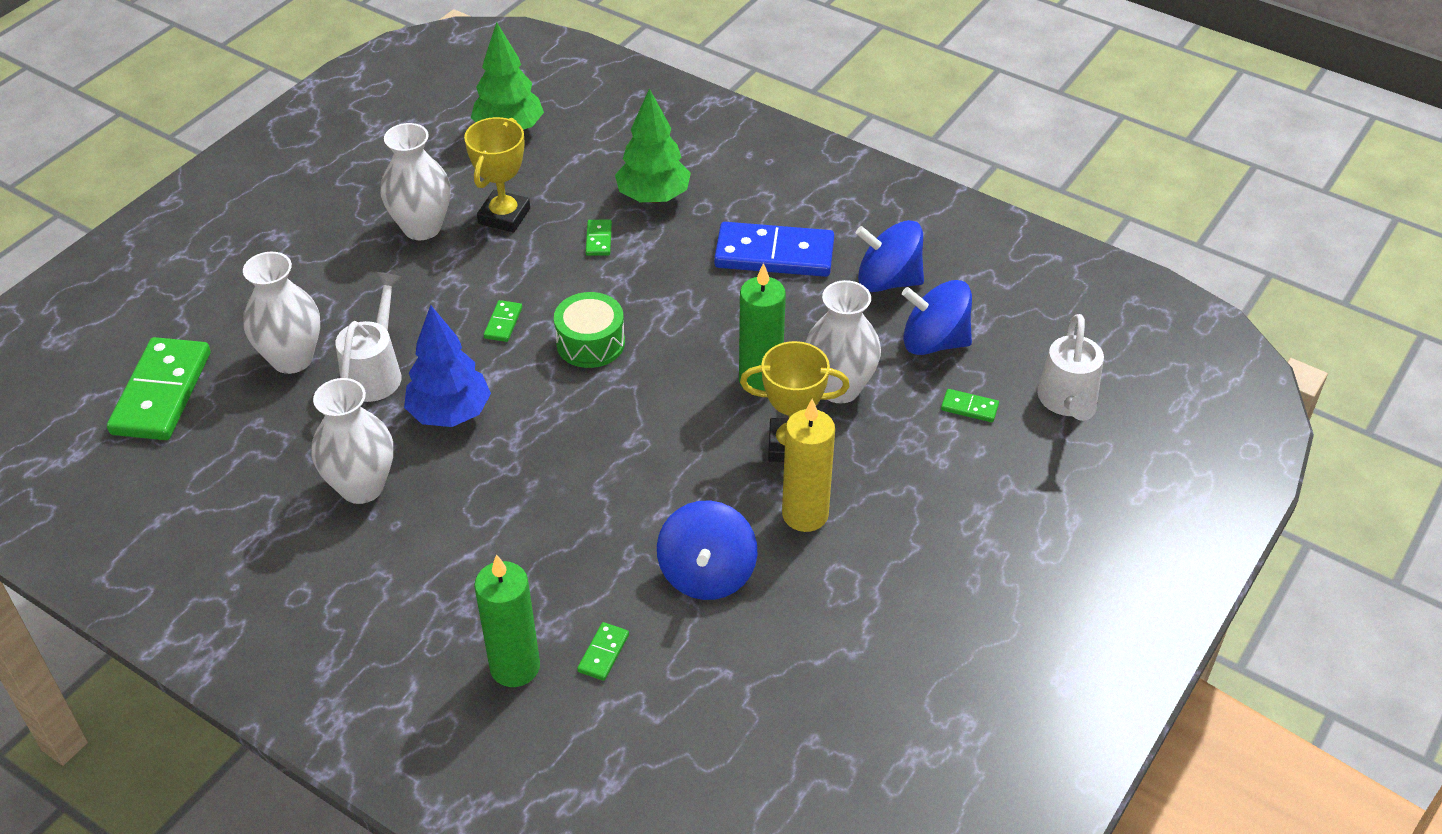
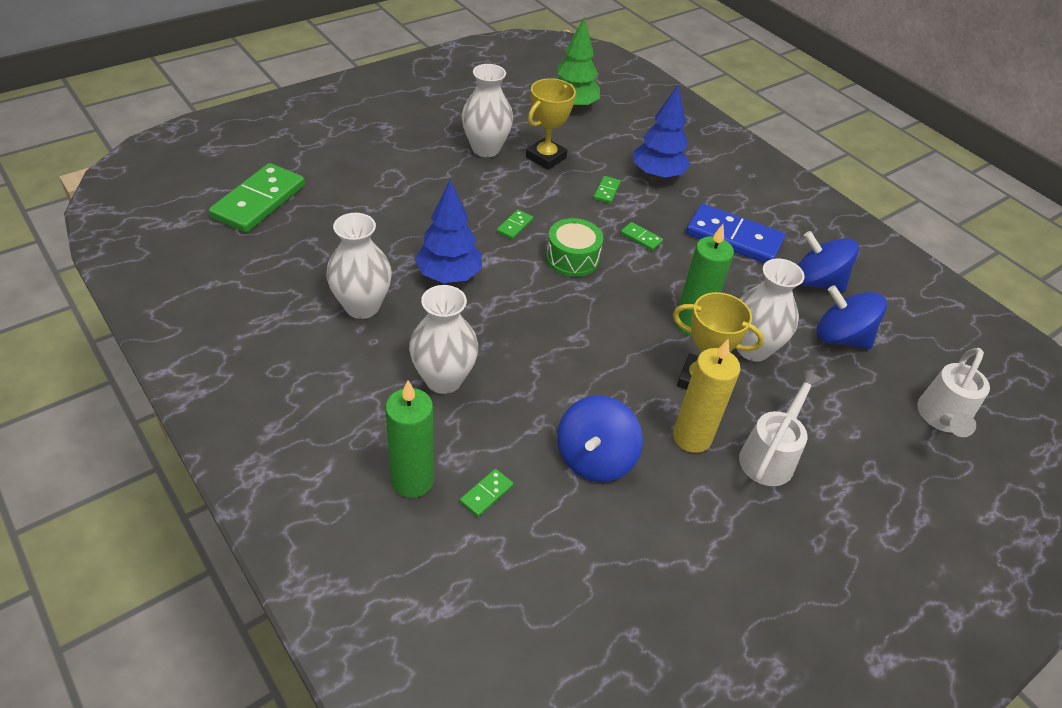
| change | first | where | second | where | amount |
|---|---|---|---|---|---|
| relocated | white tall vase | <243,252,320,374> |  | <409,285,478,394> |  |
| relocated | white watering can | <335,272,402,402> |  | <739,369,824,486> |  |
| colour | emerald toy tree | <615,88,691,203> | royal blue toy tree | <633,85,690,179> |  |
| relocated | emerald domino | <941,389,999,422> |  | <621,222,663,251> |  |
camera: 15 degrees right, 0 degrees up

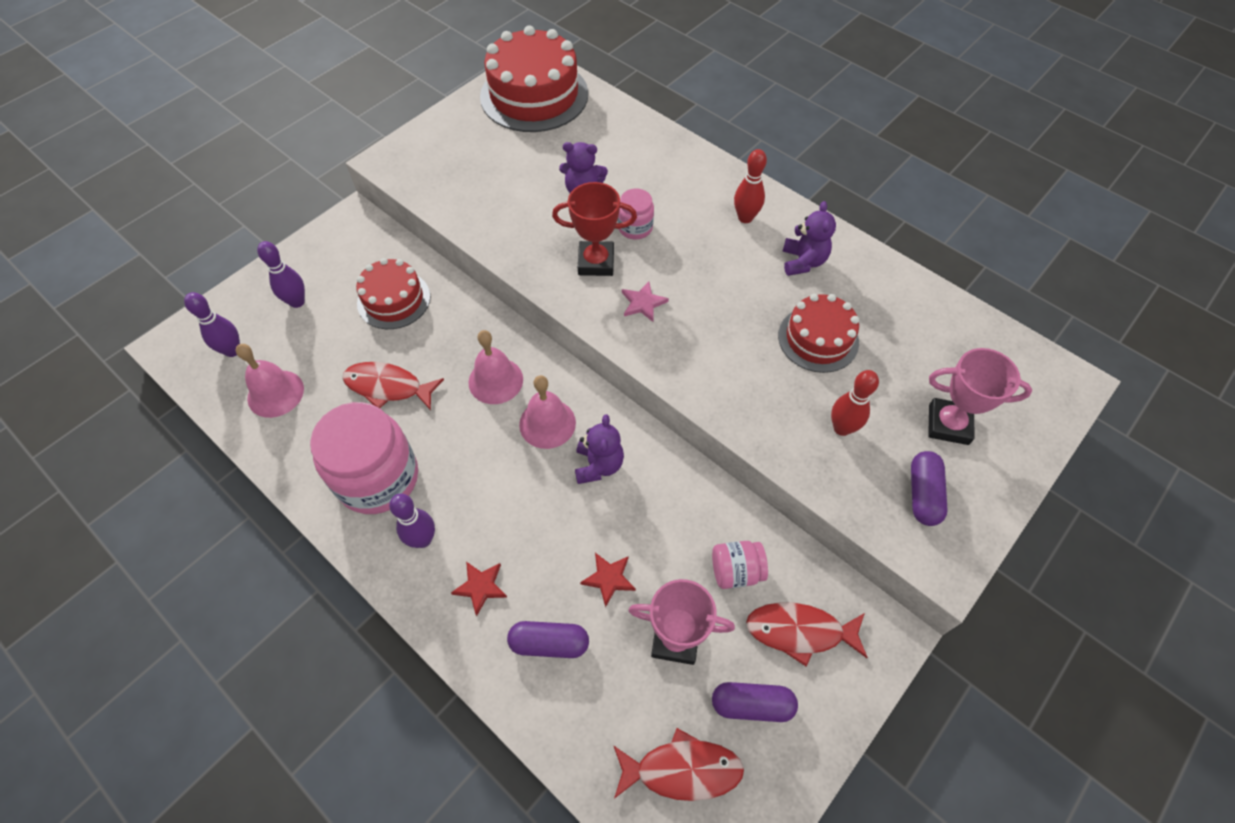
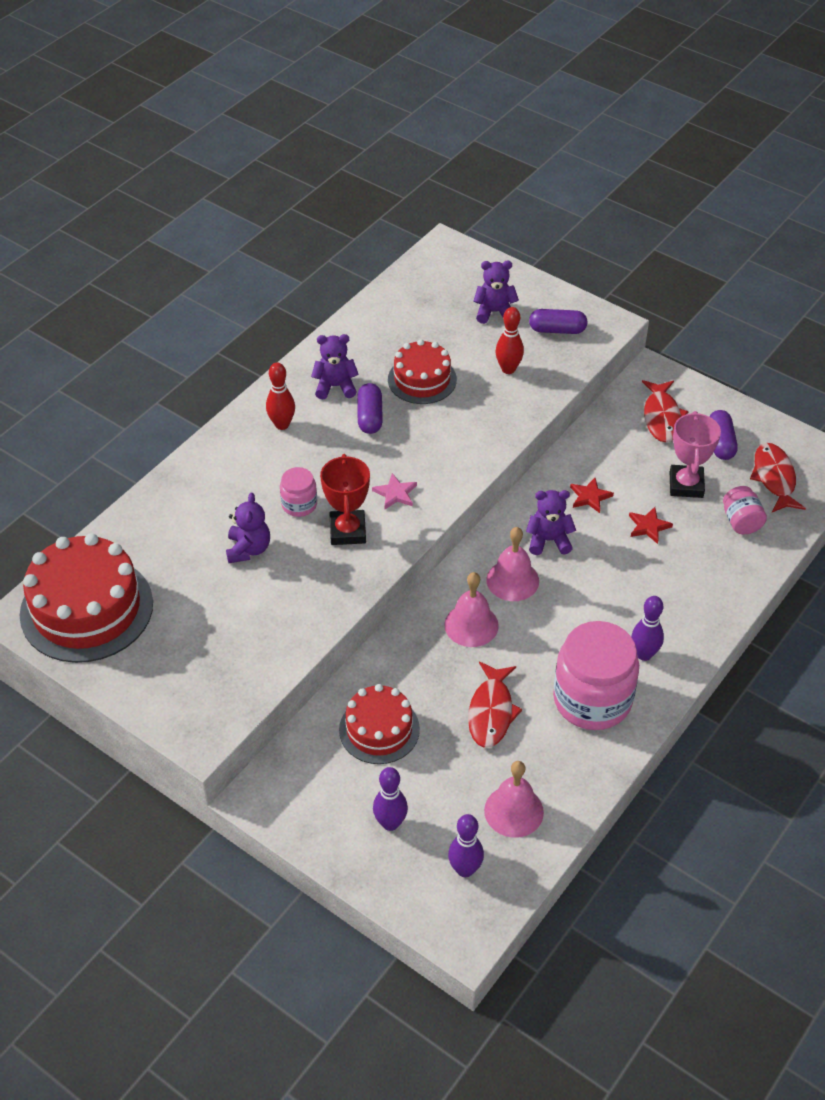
| change | first | where | second | where | amount |
|---|---|---|---|---|---|
| relocated | red star shape | <451,562,507,616> |  | <570,478,614,513> |  |
| relocated | purple pill | <507,621,589,658> |  | <357,383,383,434> |  |
| relocated | pink preserve jar | <712,541,768,589> |  | <723,486,767,534> |  |
| exchanged | pink trophy | <928,348,1032,445> | purple teddy | <473,261,519,324> |  |
camera: 95 degrees left, 10 degrees down

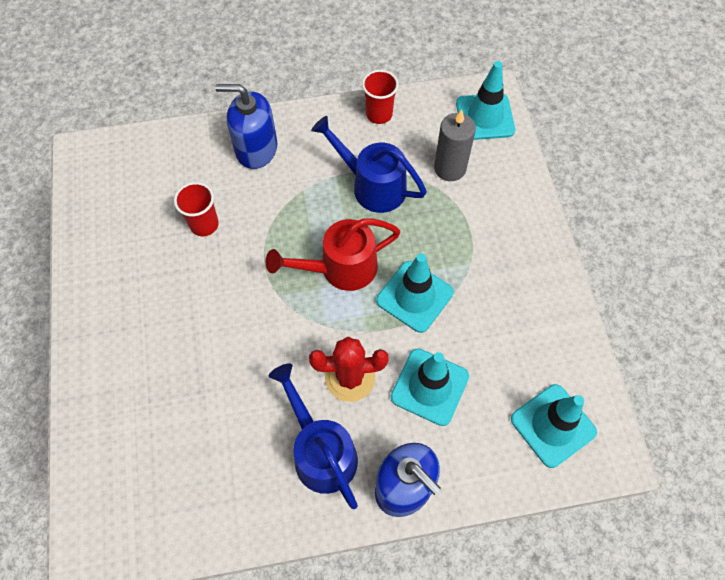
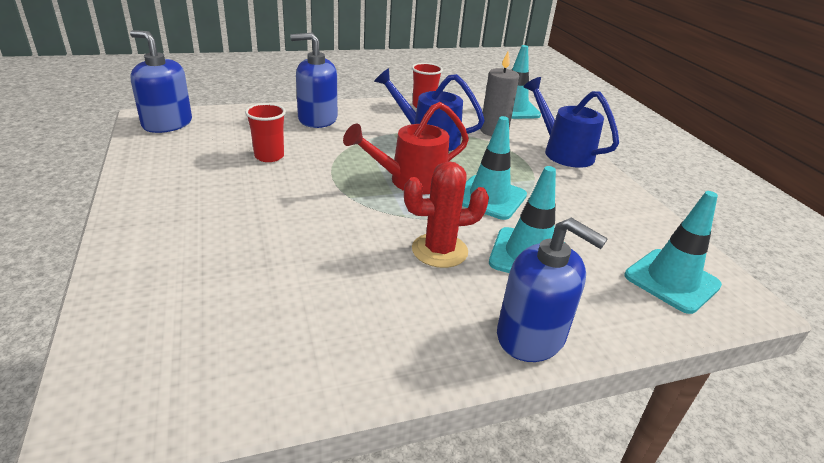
| change | first | where | second | where | amount |
|---|---|---|---|---|---|
| relocated | royal blue watering can | <269,363,358,509> |  | <524,77,619,168> |  |
| appeared |  |  | royal blue soap dispenser | <130,30,192,133> |  |
camera: 10 degrees left, 30 degrees down

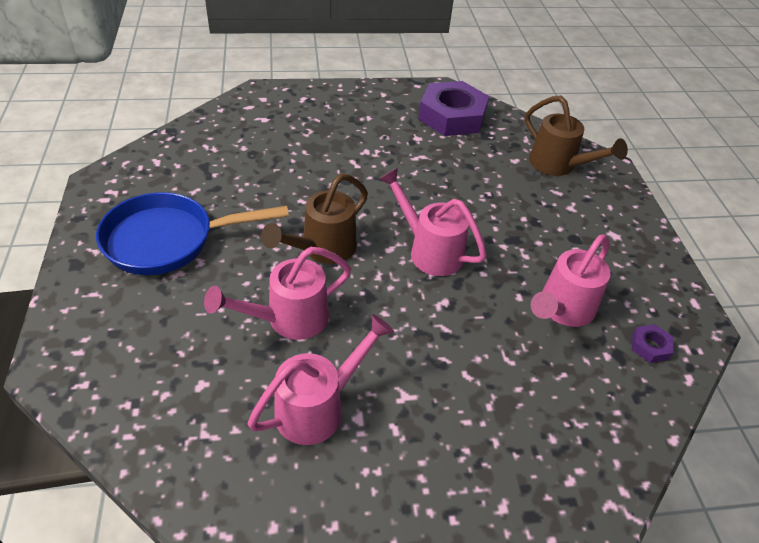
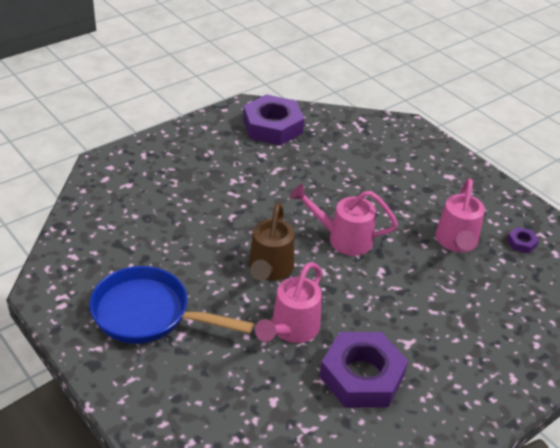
| change | first | where | second | where | amount |
|---|---|---|---|---|---|
| spun | royal blue pan | <96,192,289,275> |  | <89,266,254,344> | 60 degrees clockwise |
| exchanged | pink watering can | <248,314,394,445> | purple hex nut | <320,332,408,408> |  |
| missing | russet watering can | <525,96,628,176> |  |  |  |
camera: 30 degrees left, 5 degrees down

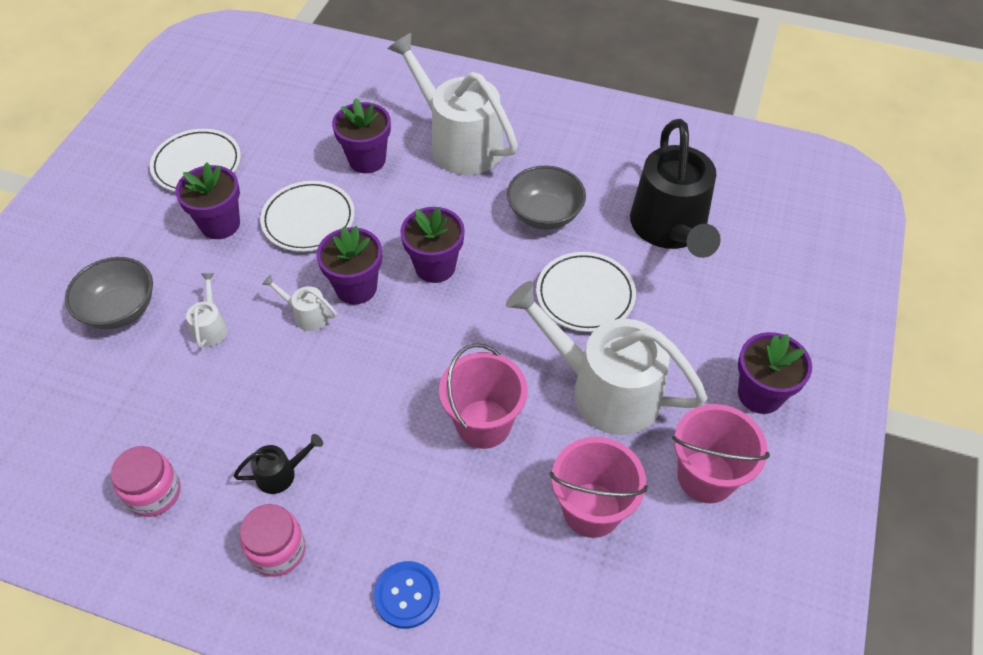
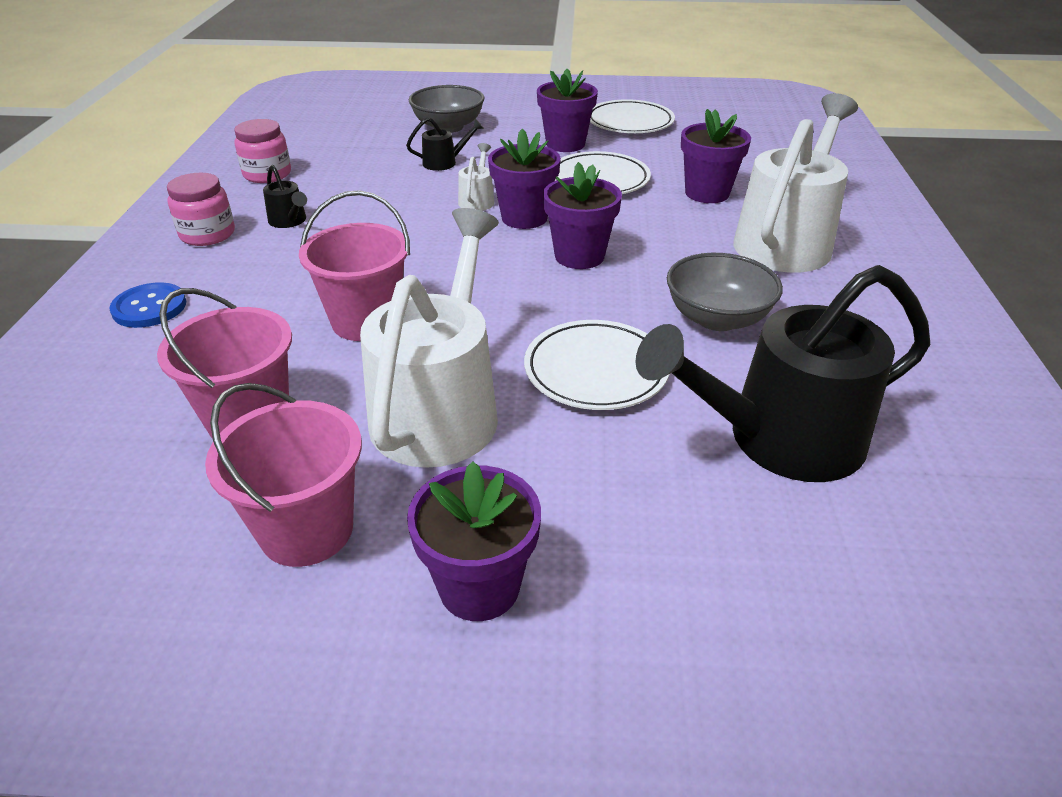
| change | first | where | second | where | amount |
|---|---|---|---|---|---|
| colour | white watering can | <186,273,228,348> | ebony watering can | <406,117,484,171> |  |
camera: 75 degrees right, 15 degrees down

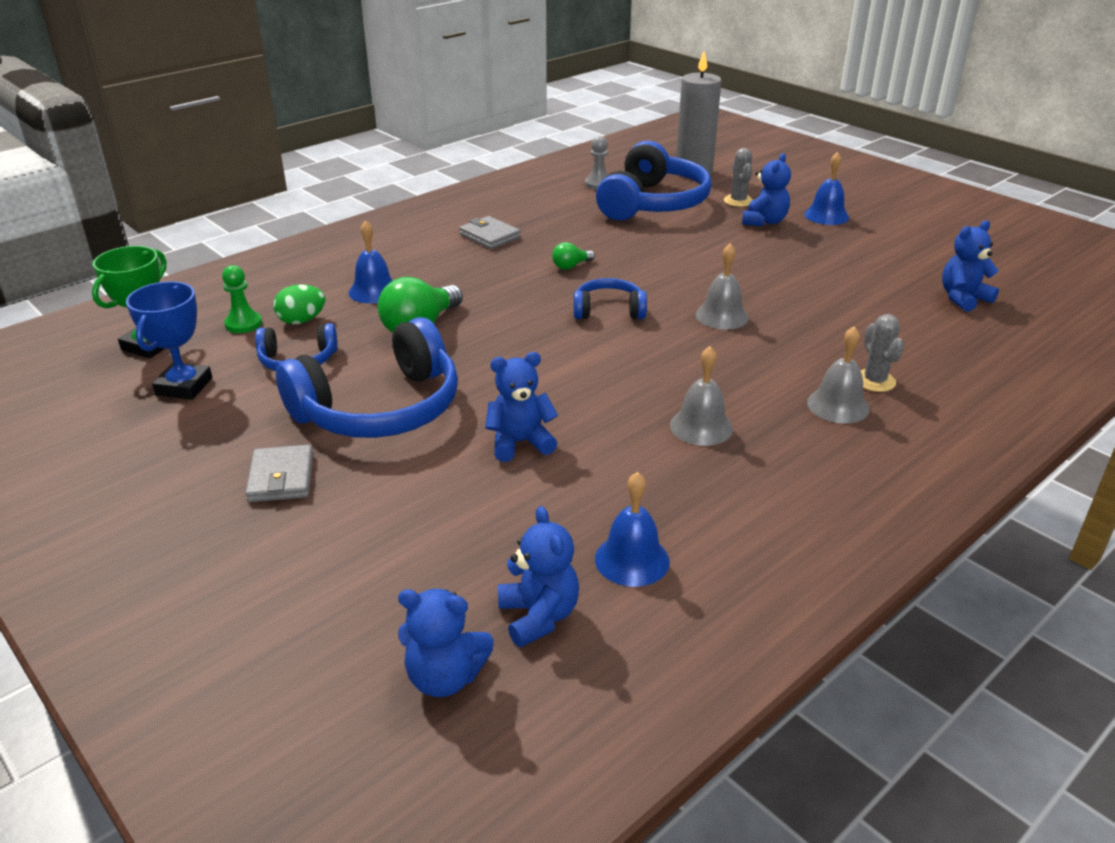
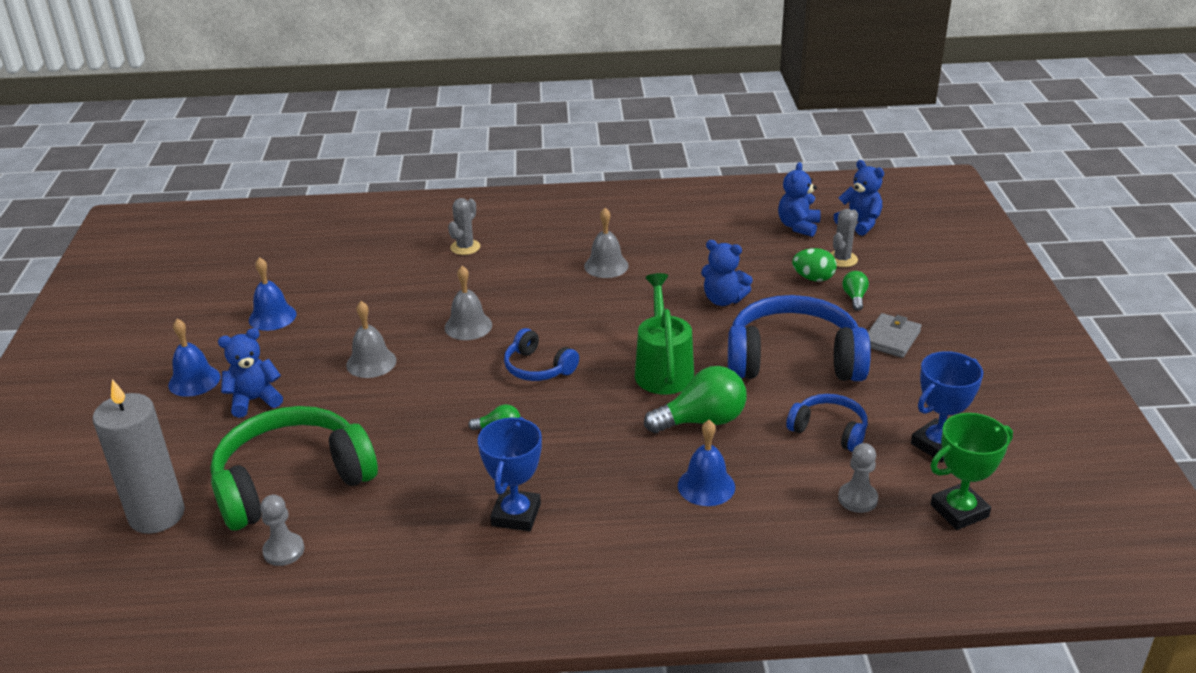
| change | first | where | second | where | amount |
|---|---|---|---|---|---|
| colour | emerald chess pawn | <222,265,262,333> | ash-grey chess pawn | <838,443,878,513> |  |
| relocated | emerald egg shape | <273,284,326,324> |  | <792,248,837,282> |  |
| exchanged | ash-grey wallet | <459,216,521,249> | royal blue trophy | <478,417,542,531> |  |
| relocated | royal blue bell | <595,472,670,587> |  | <249,257,297,331> |  |
| colour | royal blue headphones | <596,141,712,220> | emerald headphones | <210,406,378,530> |  |
| relocated | ash-grey saguaro cactus | <724,148,753,207> |  | <831,209,858,267> |  |
| relocated | ash-grey bell | <807,326,870,424> |  | <346,301,396,378> |  |
| missing | royal blue teddy | <942,220,999,312> |  |  |  |
| appeared |  |  | emerald watering can | <635,273,694,394> |  |
| appeared |  |  | emerald lightbulb | <842,271,869,311> |  |
camera: 140 degrees left, 0 degrees up

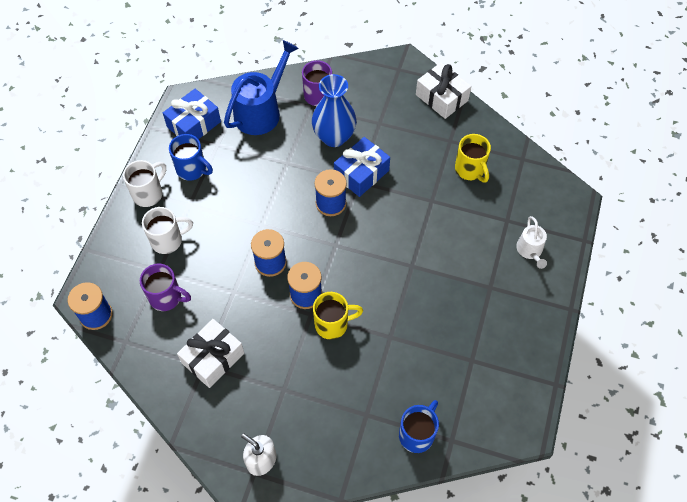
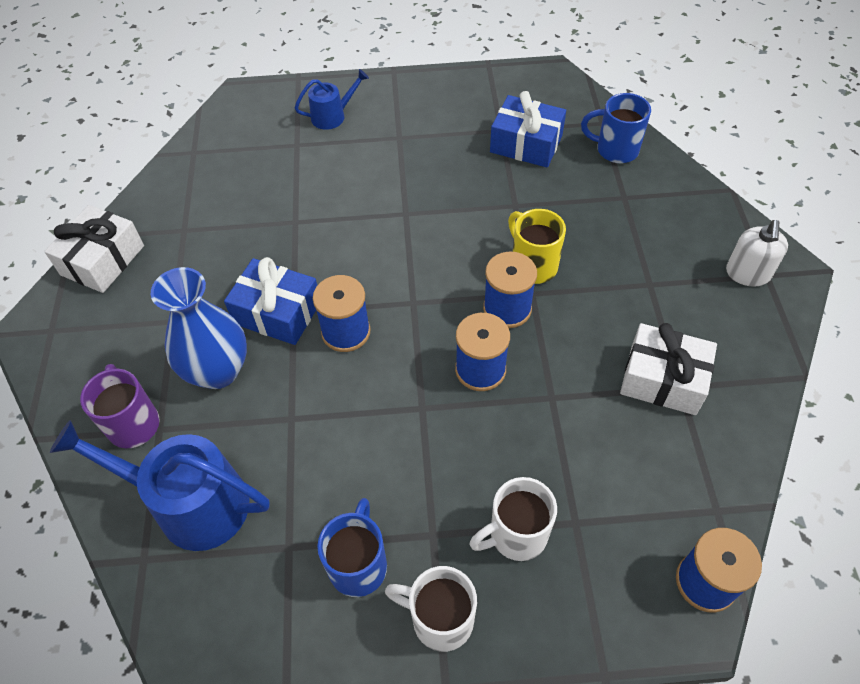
| change | first | where | second | where | amount |
|---|---|---|---|---|---|
| missing | purple tea mug | <140,264,191,311> |  |  |  |
| spun | white tea mug | <142,207,193,254> |  | <469,477,557,561> | 75 degrees counterclockwise |
| relocated | royal blue wrapped gift | <163,89,221,139> |  | <490,91,566,168> |  |
| missing | golden tea mug | <455,134,491,183> |  |  |  |
| colour | white watering can | <516,216,547,269> | royal blue watering can | <295,69,369,130> |  |
camera: 110 degrees left, 5 degrees down

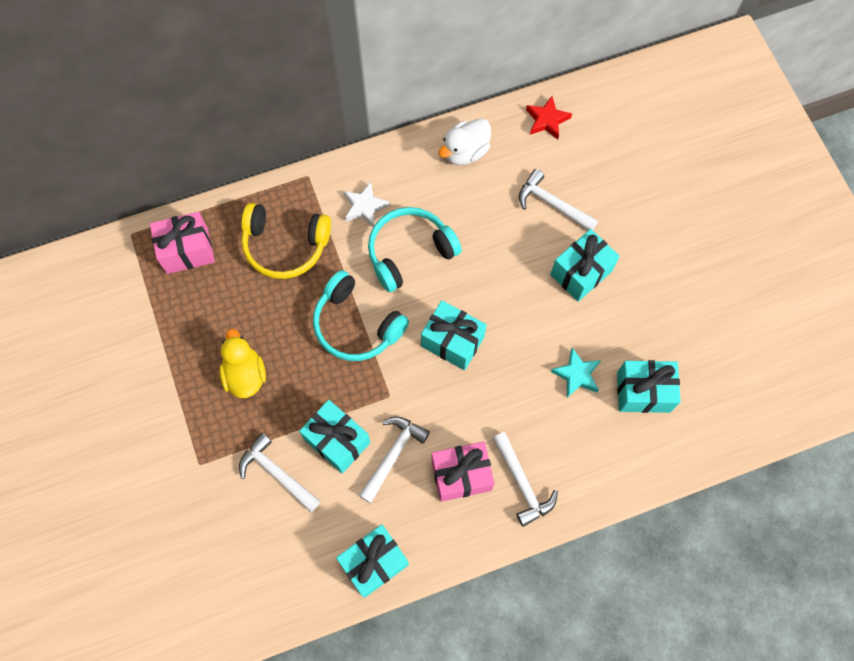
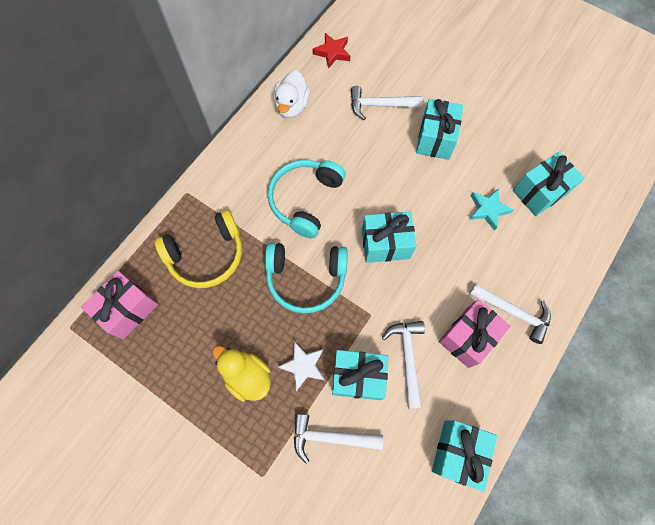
| change | first | where | second | where | amount |
|---|---|---|---|---|---|
| relocated | white star shape | <344,182,390,227> |  | <278,342,324,391> |  |
camera: 35 degrees left, 0 degrees up

